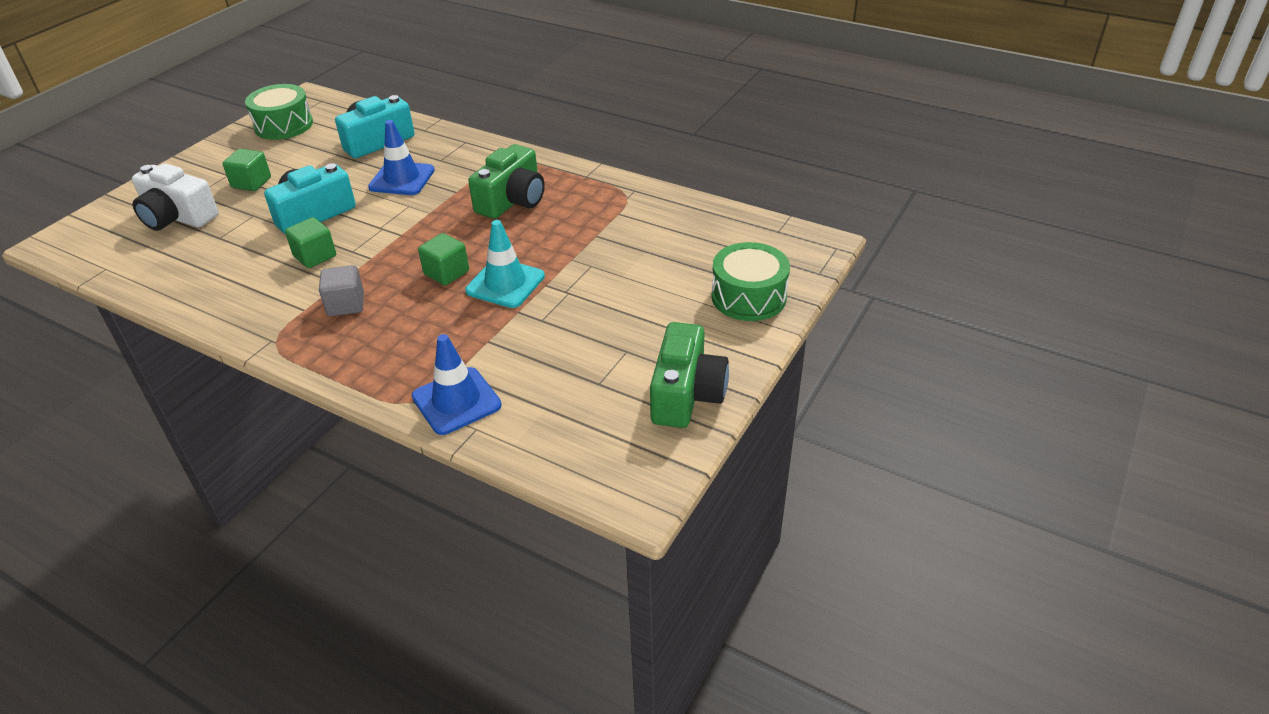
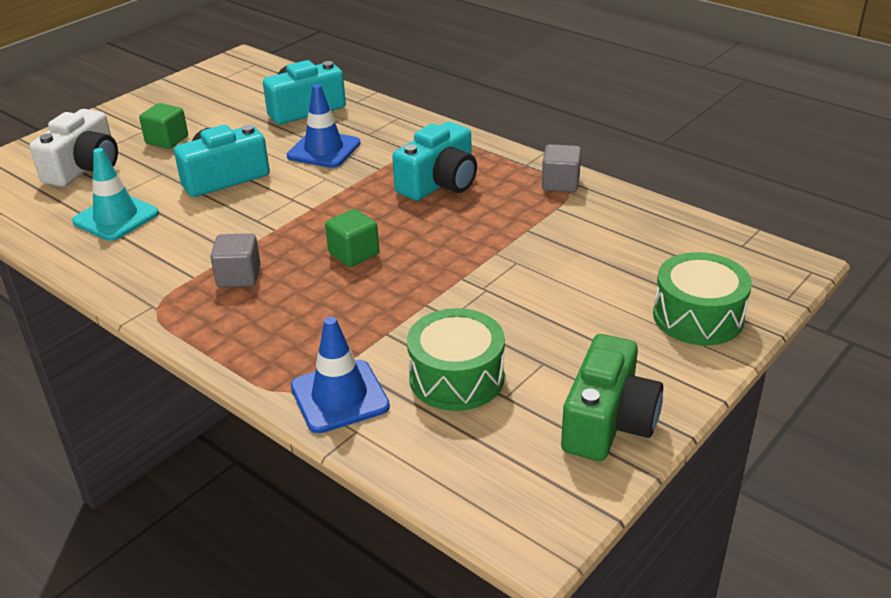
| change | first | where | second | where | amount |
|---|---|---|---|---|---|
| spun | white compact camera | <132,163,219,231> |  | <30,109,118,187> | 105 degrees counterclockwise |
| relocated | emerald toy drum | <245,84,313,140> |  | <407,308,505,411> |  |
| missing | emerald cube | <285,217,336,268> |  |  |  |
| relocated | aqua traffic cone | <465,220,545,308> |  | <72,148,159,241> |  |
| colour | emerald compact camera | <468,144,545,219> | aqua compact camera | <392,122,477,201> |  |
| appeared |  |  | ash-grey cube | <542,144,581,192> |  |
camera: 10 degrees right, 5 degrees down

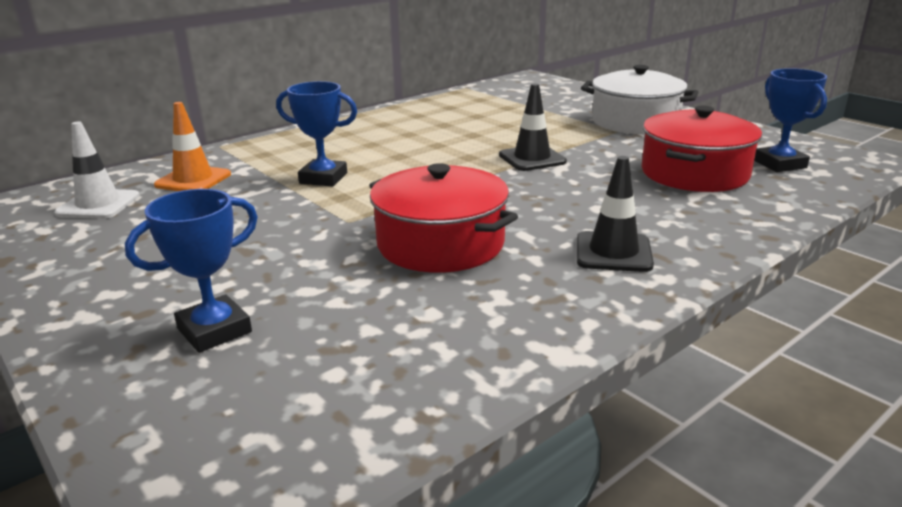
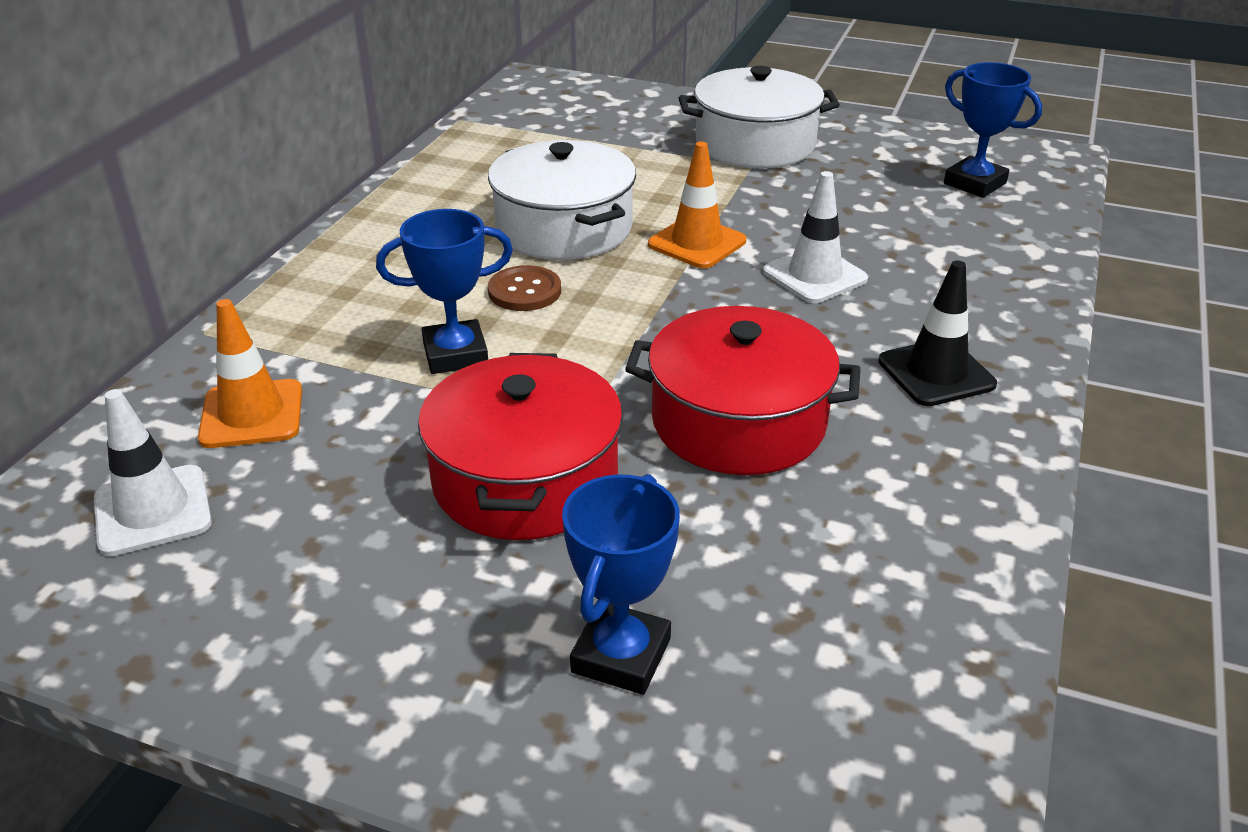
| change | first | where | second | where | amount |
|---|---|---|---|---|---|
| colour | ebony traffic cone | <499,83,567,171> | orange-coloured traffic cone | <648,142,746,268> |  |
| relocated | red stockpot | <642,106,762,192> |  | <418,353,623,540> |  |
| appeared |  |  | white stockpot | <488,140,636,260> |  |
| appeared |  |  | russet shirt button | <488,265,561,311> |  |
| appeared |  |  | white traffic cone | <763,171,868,303> |  |
camera: 30 degrees left, 10 degrees up

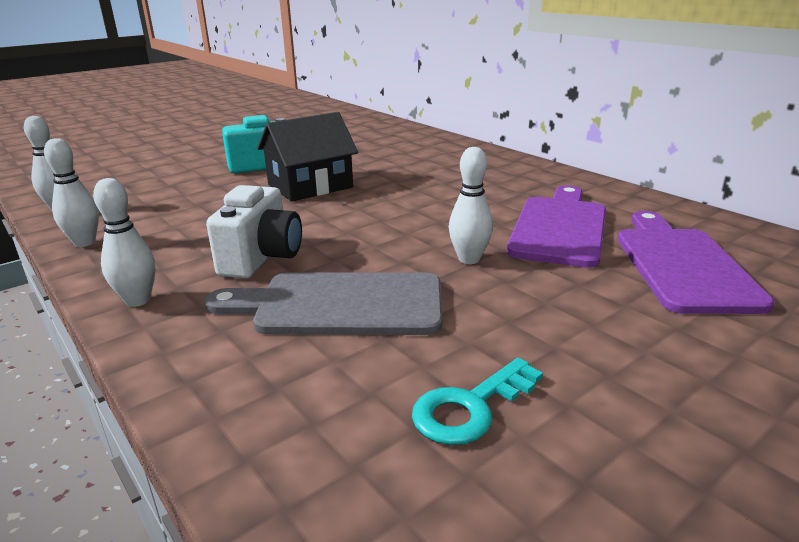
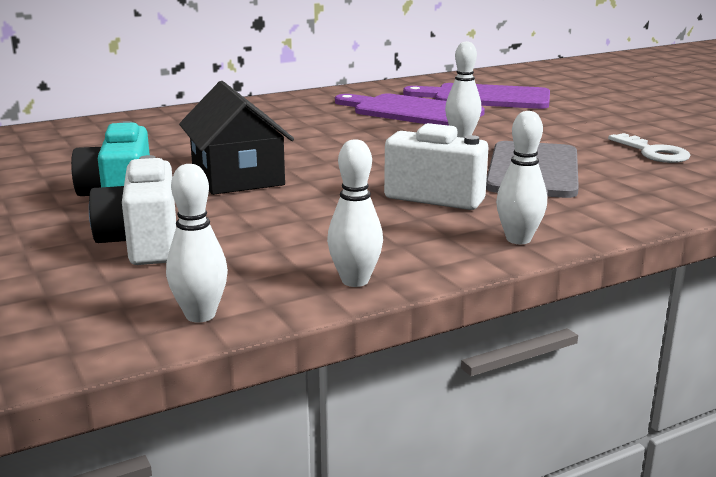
| change | first | where | second | where | amount |
|---|---|---|---|---|---|
| colour | aqua door key | <412,358,543,445> | white door key | <608,133,691,163> |  |
| appeared |  |  | white compact camera | <89,155,176,265> |  |
camera: 80 degrees left, 5 degrees down

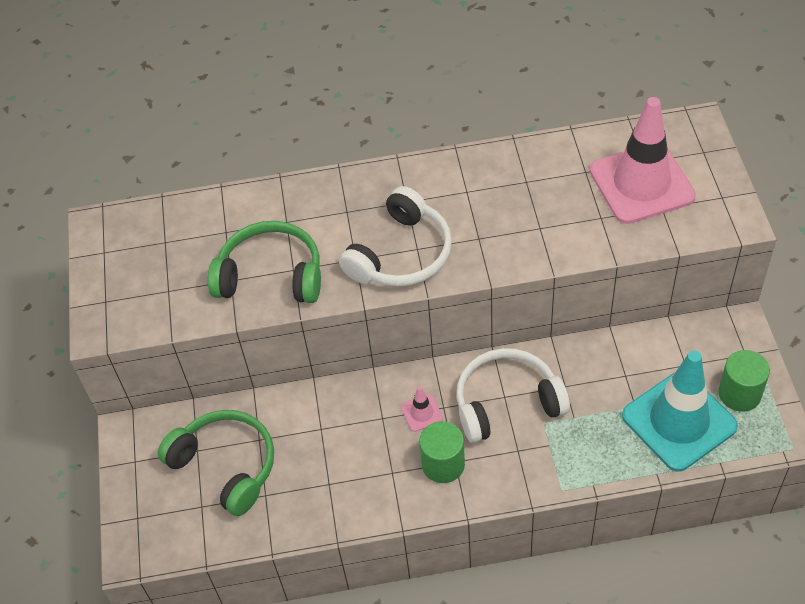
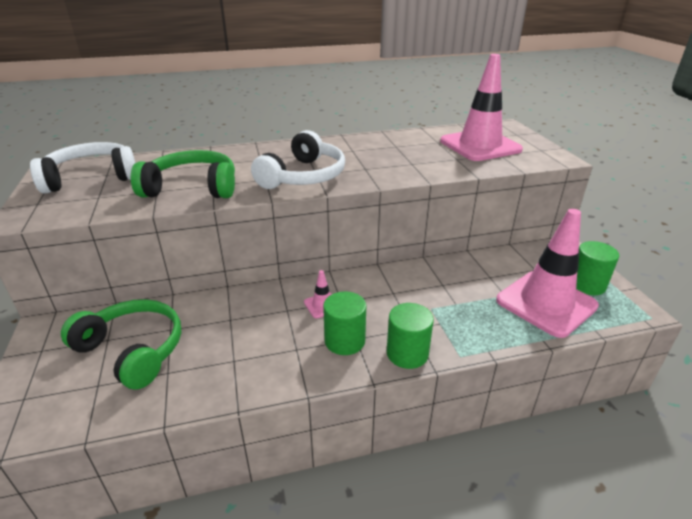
| change | first | where | second | where | amount |
|---|---|---|---|---|---|
| relocated | white headphones | <456,348,570,443> |  | <30,142,135,194> |  |
| colour | aqua traffic cone | <622,350,738,472> | pink traffic cone | <496,209,599,338> |  |
| appeared |  |  | emerald cylinder shape | <387,303,434,369> |  |
camera: 10 degrees left, 20 degrees down

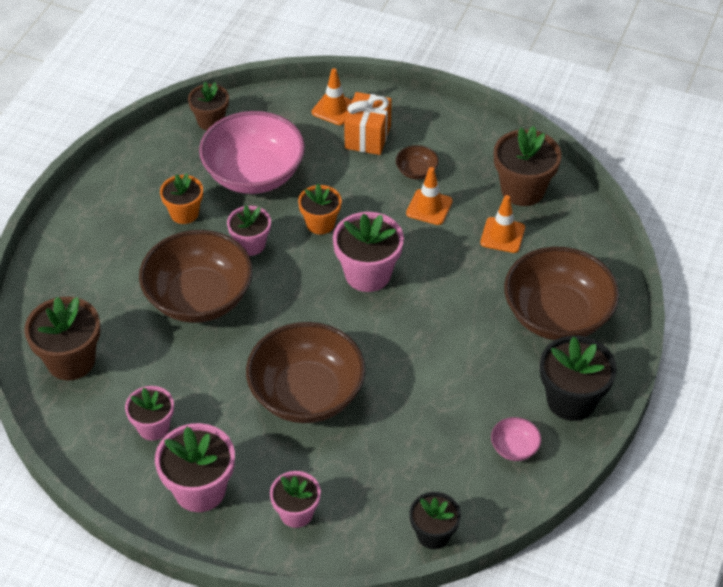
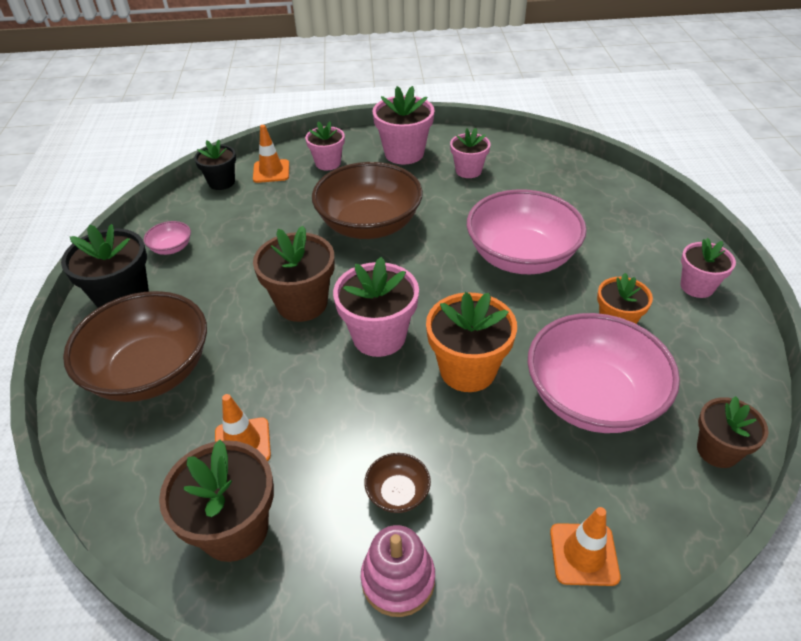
| change | first | where | second | where | amount |
|---|---|---|---|---|---|
| relocated | russet potted plant | <24,297,100,380> |  | <253,226,334,322> |  |
| colour | russet deep dish | <139,230,253,323> | pink deep dish | <467,189,587,274> |  |
| relocated | pink potted plant | <227,205,271,256> |  | <681,238,736,298> |  |
| size | orange-coloured potted plant | <298,184,342,235> |  | <426,292,517,392> | x1.57 |
| missing | orange-coloured wrapped gift | <344,92,392,155> |  |  |  |
| relocated | orange-coloured traffic cone | <406,167,453,225> |  | <253,125,289,183> |  |
| appeared |  |  | pink stacking rings | <361,525,435,617> |  |
camera: 155 degrees right, 5 degrees down

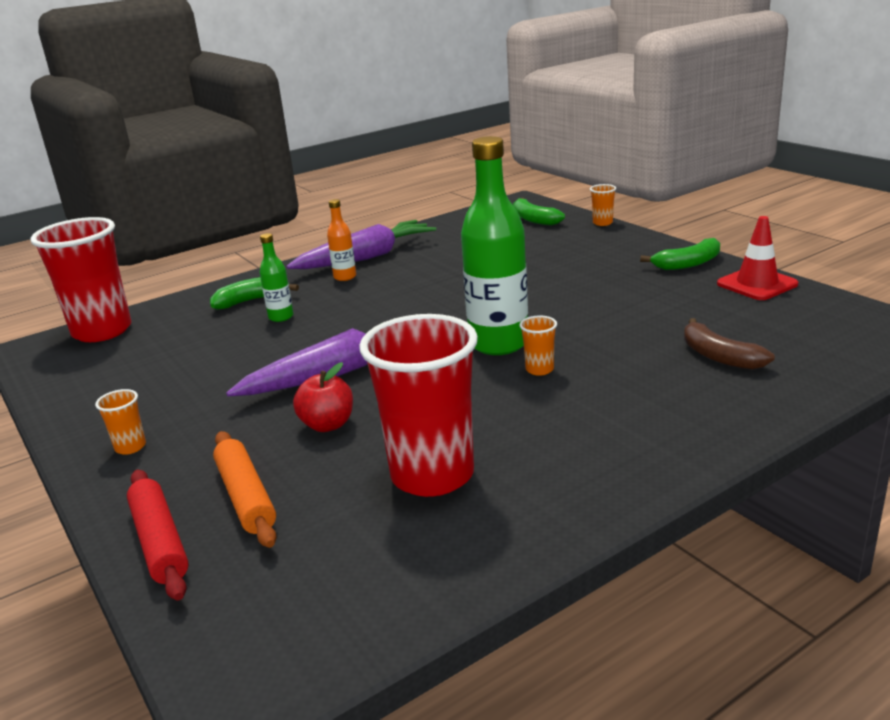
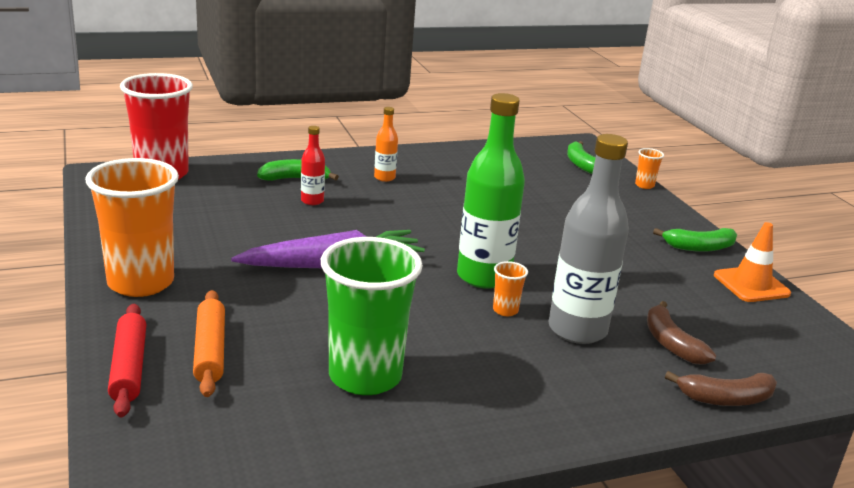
| change | first | where | second | where | amount |
|---|---|---|---|---|---|
| size | orange-coloured tumbler | <95,389,146,455> |  | <85,158,179,297> | x2.47 |
| colour | emerald bottle | <260,233,294,322> | red bottle | <301,126,325,205> |  |
| missing | purple root vegetable | <286,220,436,269> |  |  |  |
| missing | red toy apple | <293,362,353,432> |  |  |  |
| colour | red tumbler | <359,314,478,497> | emerald tumbler | <321,237,423,395> |  |
| colour | red traffic cone | <717,216,799,300> | orange-coloured traffic cone | <714,222,791,302> |  |
| appeared |  |  | ash-grey bottle | <549,134,629,344> |  |
| appeared |  |  | russet banana | <665,371,777,406> |  |
camera: 10 degrees right, 0 degrees up

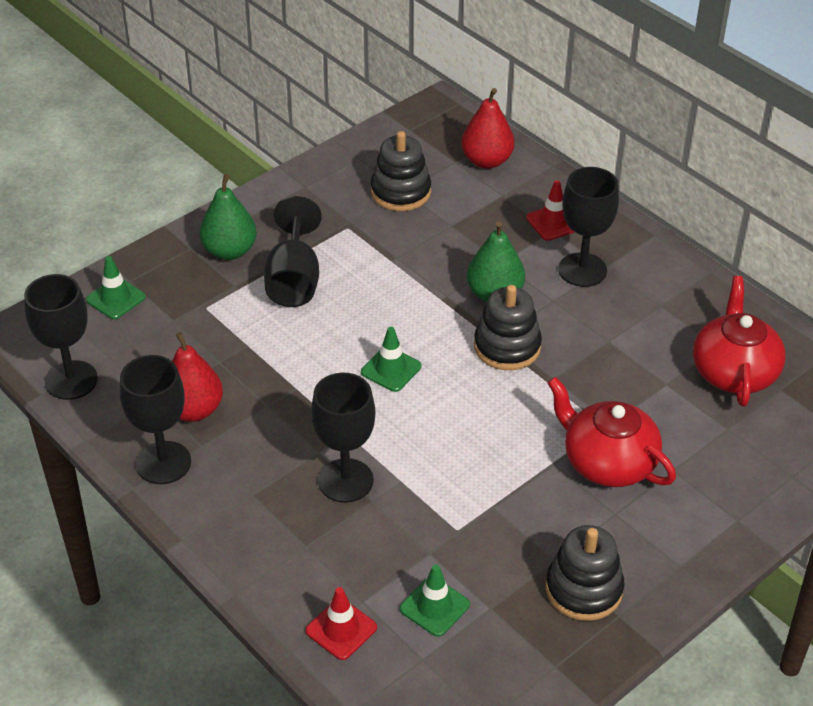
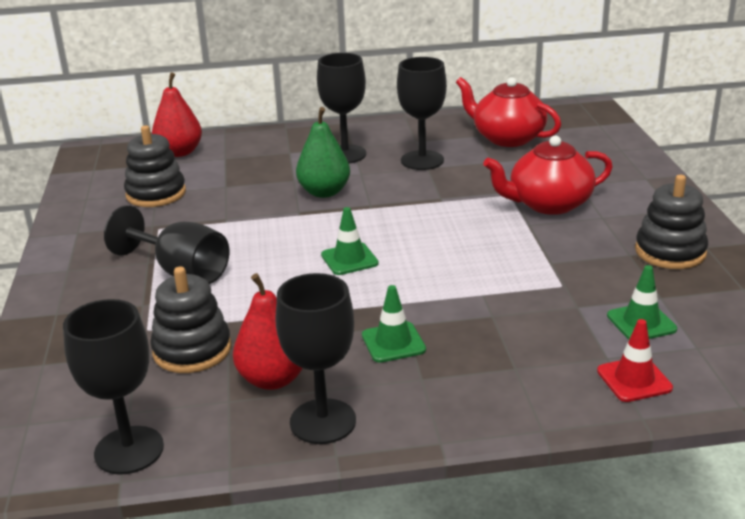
| change | first | where | second | where | amount |
|---|---|---|---|---|---|
| relocated | emerald traffic cone | <86,256,145,319> |  | <362,285,426,363> |  |
| missing | emerald toy pear | <199,174,257,260> |  |  |  |
| relocated | ebony wine glass | <311,373,375,503> |  | <397,57,447,170> |  |
| relocated | ebony stacking rings | <474,285,542,370> |  | <150,266,231,373> |  |
| missing | red traffic cone | <526,181,574,241> |  |  |  |
camera: 55 degrees left, 15 degrees down

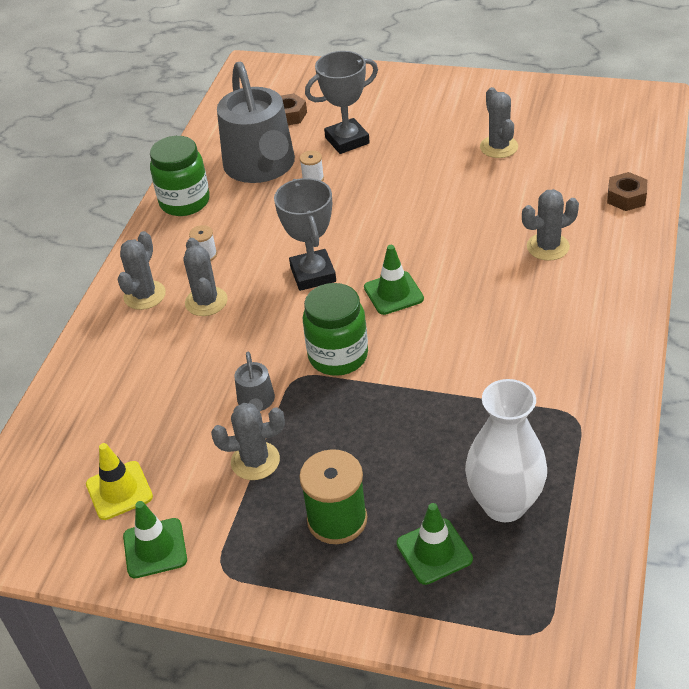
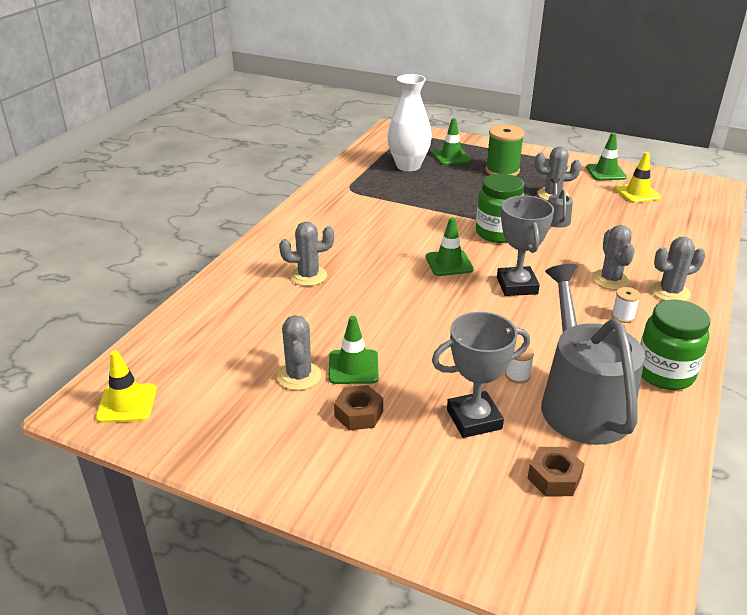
| change | first | where | second | where | amount |
|---|---|---|---|---|---|
| spun | ash-grey saguaro cactus | <118,231,166,310> |  | <651,237,705,301> | 45 degrees clockwise |
| relocated | russet hex nut | <607,172,647,211> |  | <334,385,383,430> |  |
| appeared |  |  | golden traffic cone | <96,350,157,423> |  |
| appeared |  |  | emerald traffic cone | <328,316,379,384> |  |
camera: 175 degrees left, 10 degrees down

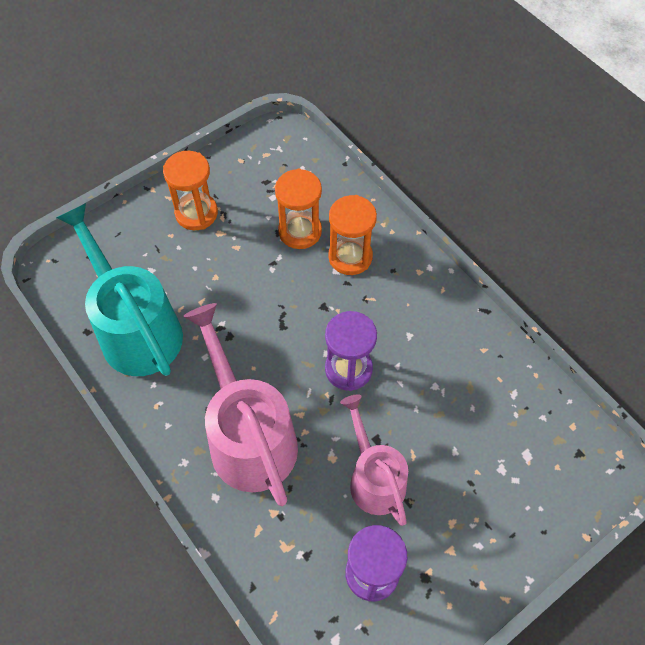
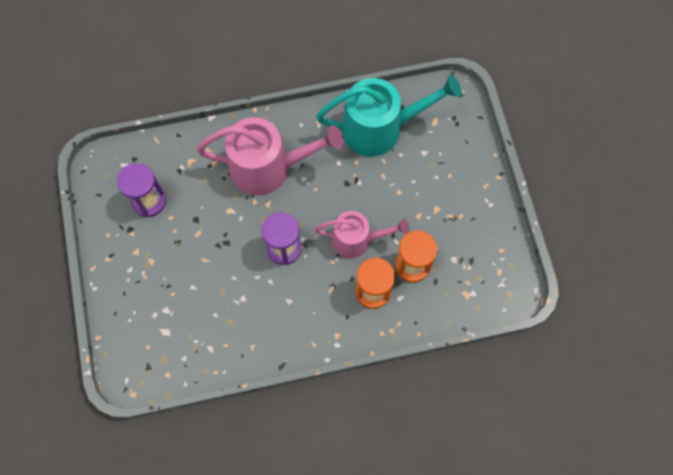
| change | first | where | second | where | amount |
|---|---|---|---|---|---|
| missing | orange-coloured sandglass | <163,151,218,230> |  |  |  |
| relocated | pink watering can | <340,394,408,526> |  | <315,211,409,258> |  |
camera: 115 degrees right, 10 degrees up

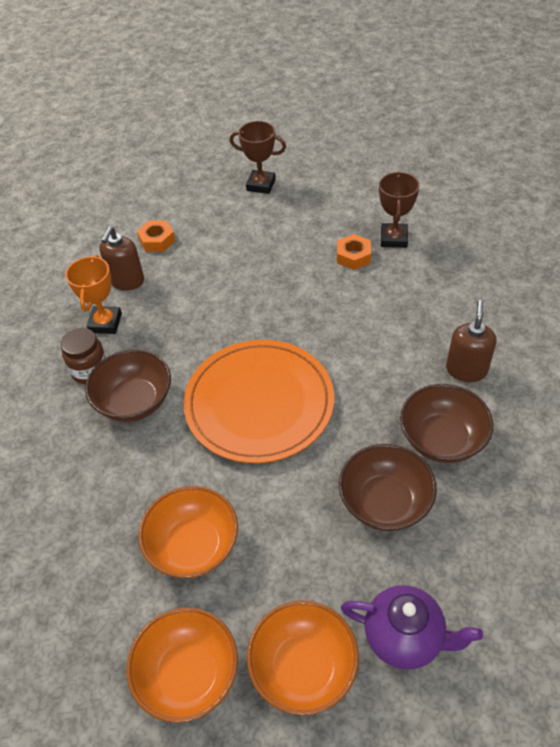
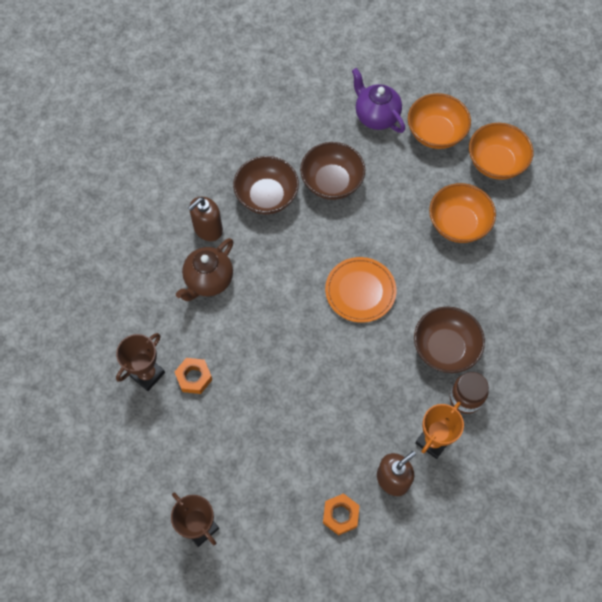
| change | first | where | second | where | amount |
|---|---|---|---|---|---|
| size | orange-coloured flat dish | <183,340,334,463> |  | <325,257,397,323> | x0.60 |
| appeared |  |  | russet teapot | <176,238,233,301> |  |
camera: 150 degrees left, 15 degrees up

